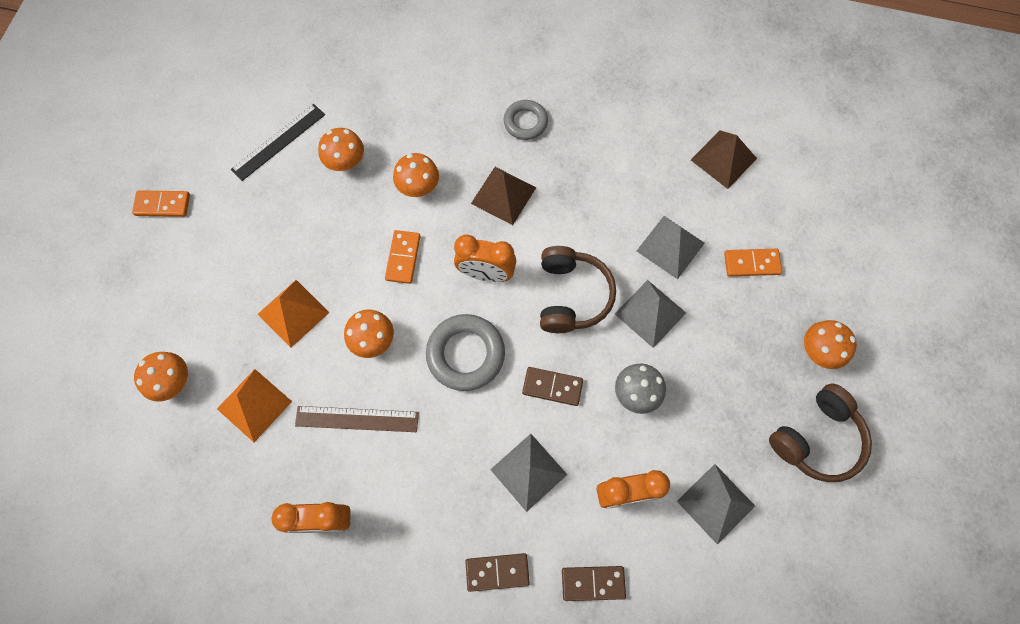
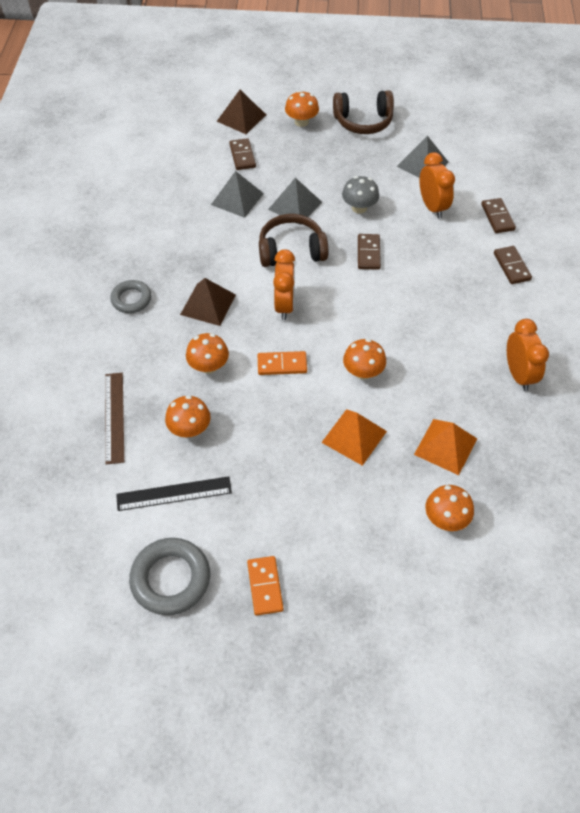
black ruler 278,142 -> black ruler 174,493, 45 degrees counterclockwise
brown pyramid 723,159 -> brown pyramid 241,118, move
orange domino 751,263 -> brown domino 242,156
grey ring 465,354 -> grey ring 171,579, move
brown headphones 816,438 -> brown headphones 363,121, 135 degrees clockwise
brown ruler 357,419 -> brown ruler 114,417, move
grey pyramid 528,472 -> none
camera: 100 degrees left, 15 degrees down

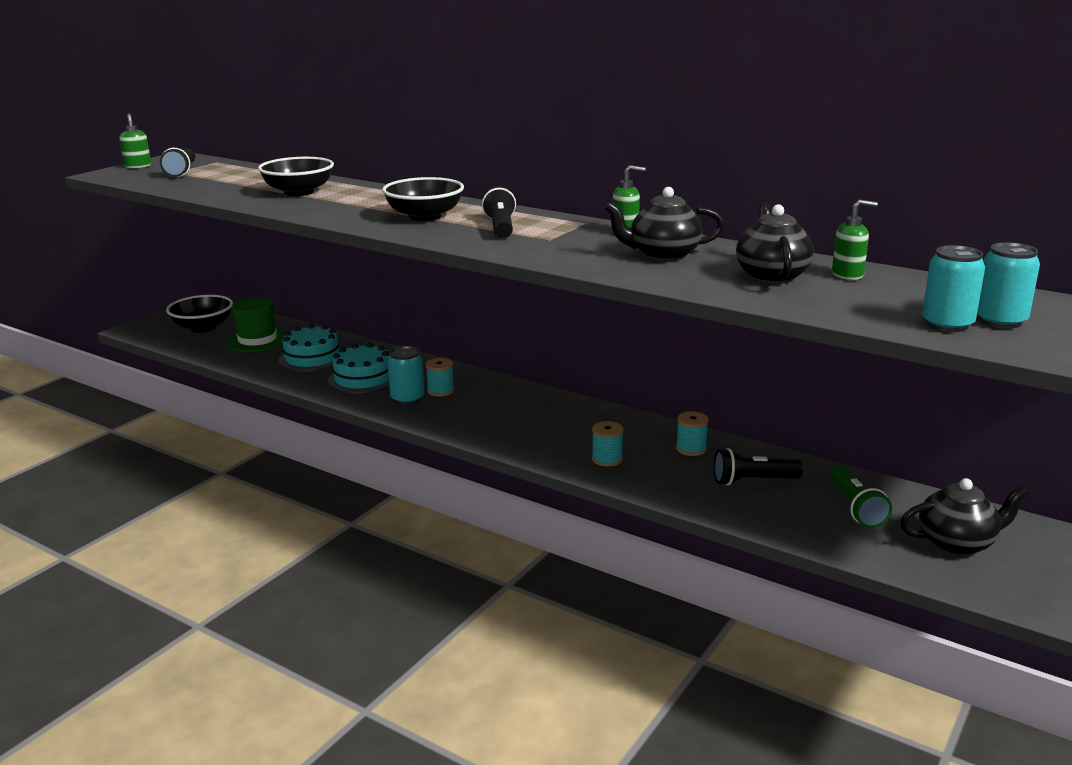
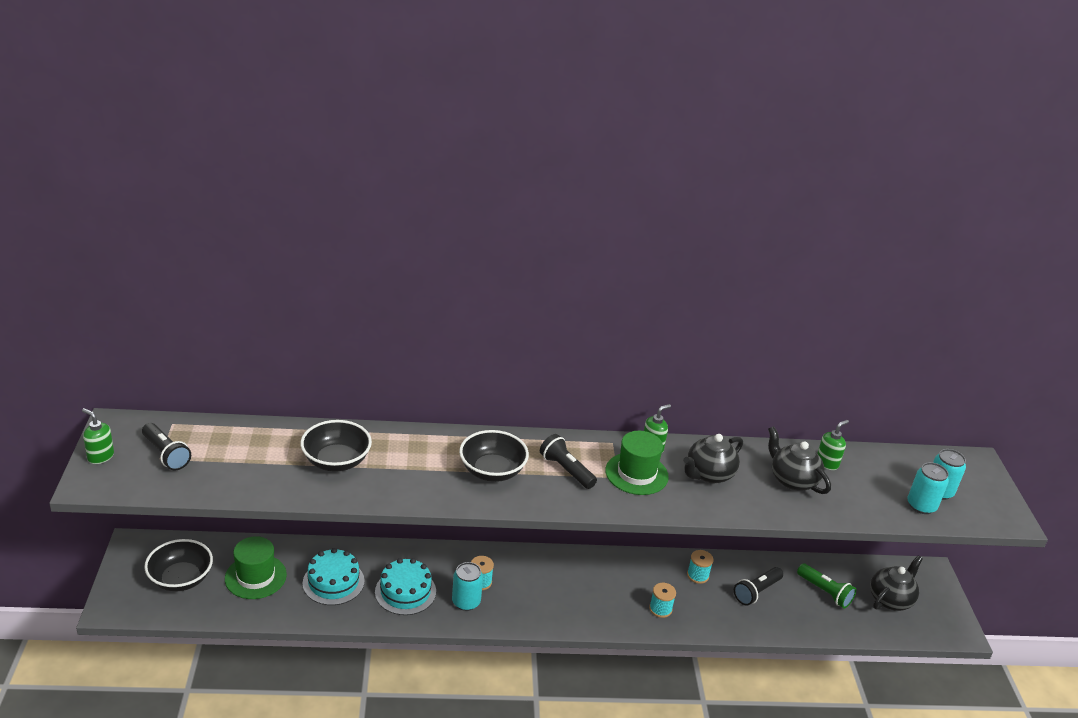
none -> green hat 636,474
camera: 40 degrees left, 10 degrees up

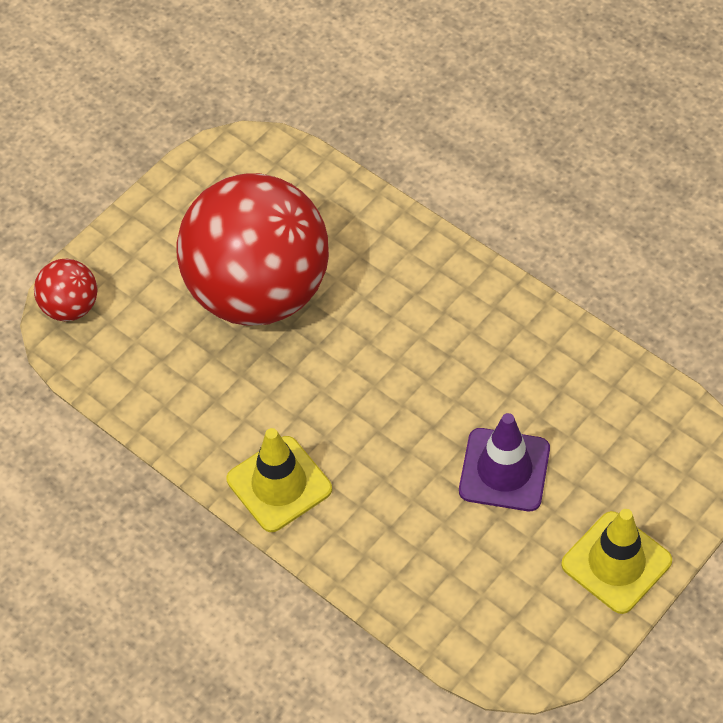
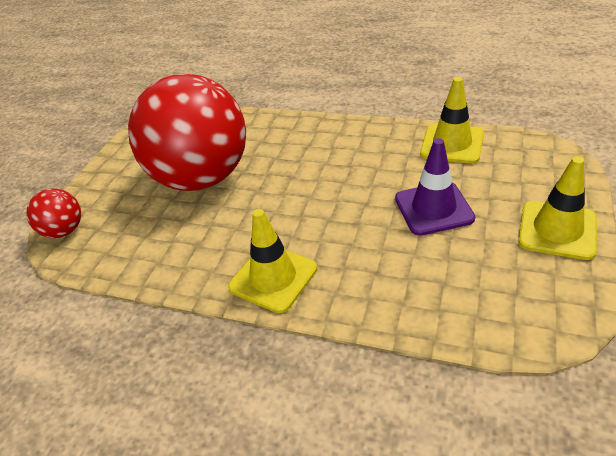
none -> yellow traffic cone 452,144
camera: 20 degrees left, 15 degrees down

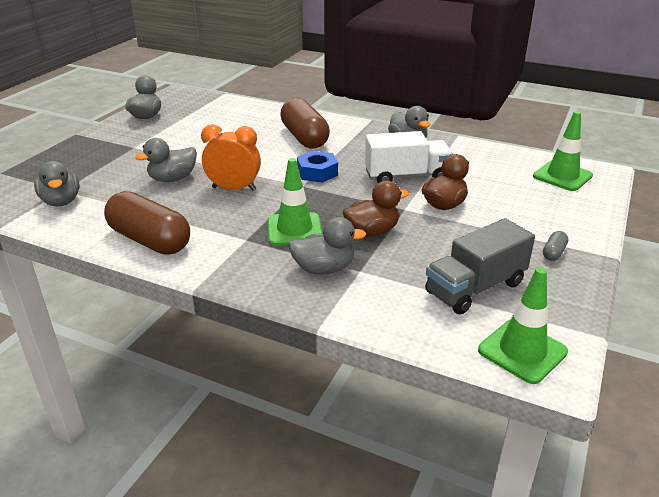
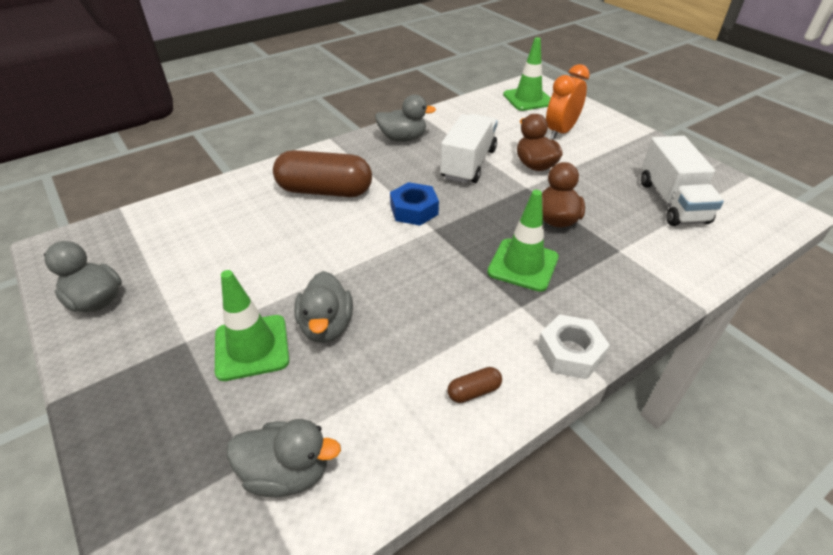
orange clock 234,189 -> orange clock 560,132, move
brown capsule 150,240 -> brown capsule 474,391, x0.40
grey duck 323,269 -> none
grey truck 475,288 -> white truck 672,202
grey capsule 553,253 -> none
green traffic cone 522,351 -> green traffic cone 252,347, move
none -> white nut 570,352
camera: 60 degrees left, 10 degrees up

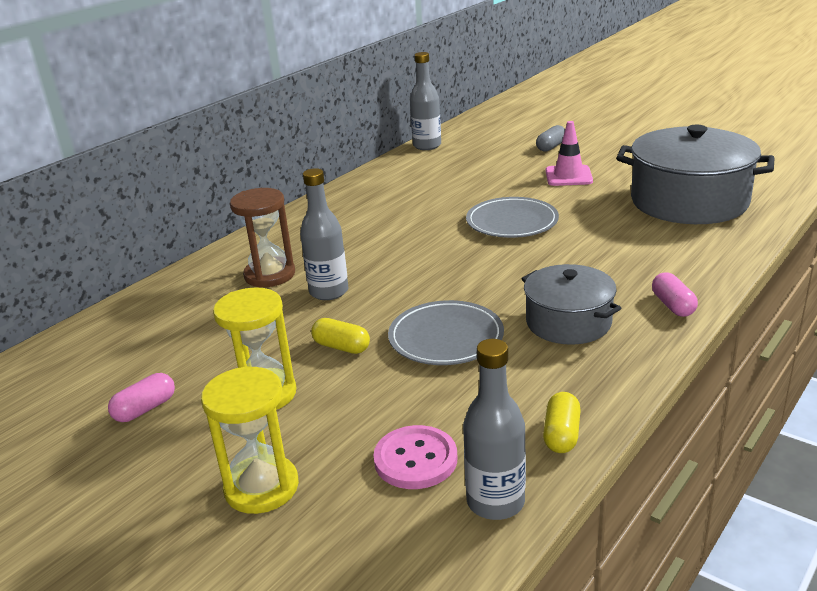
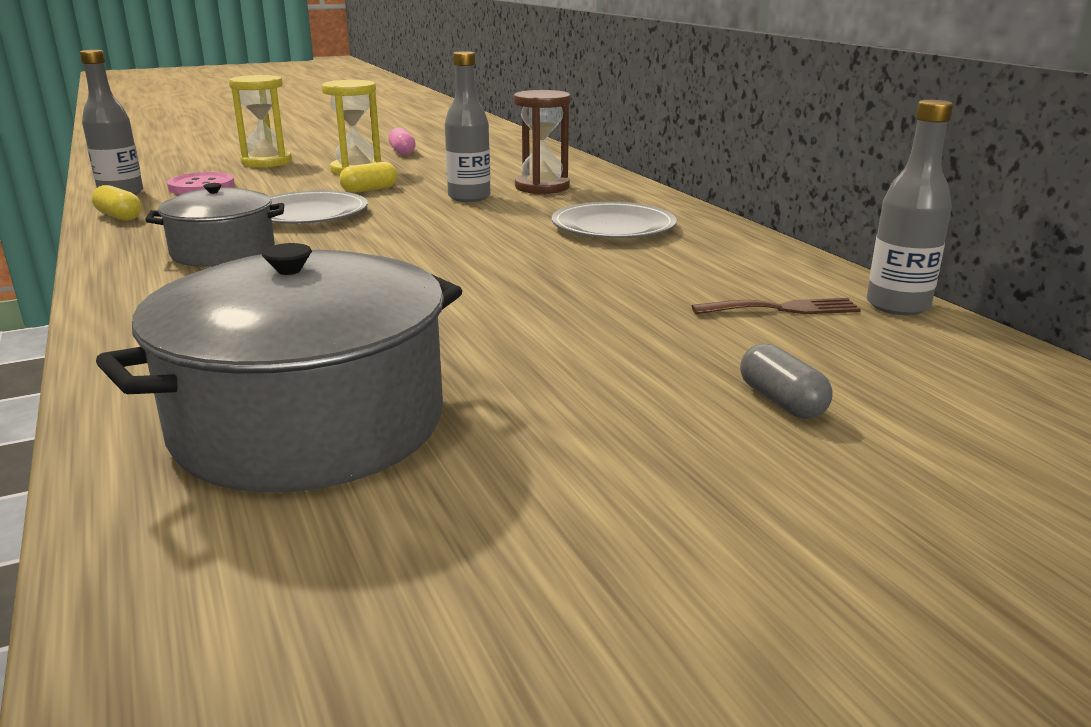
pink traffic cone 568,176 -> none
grey plate 512,222 -> grey plate 613,227, move
pink capsule 673,305 -> none
none -> brown fork 783,309
camera: 115 degrees right, 5 degrees down

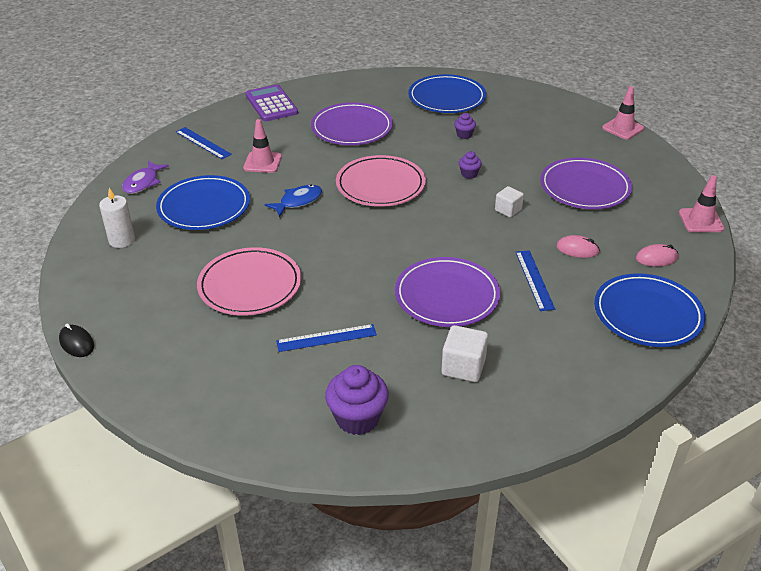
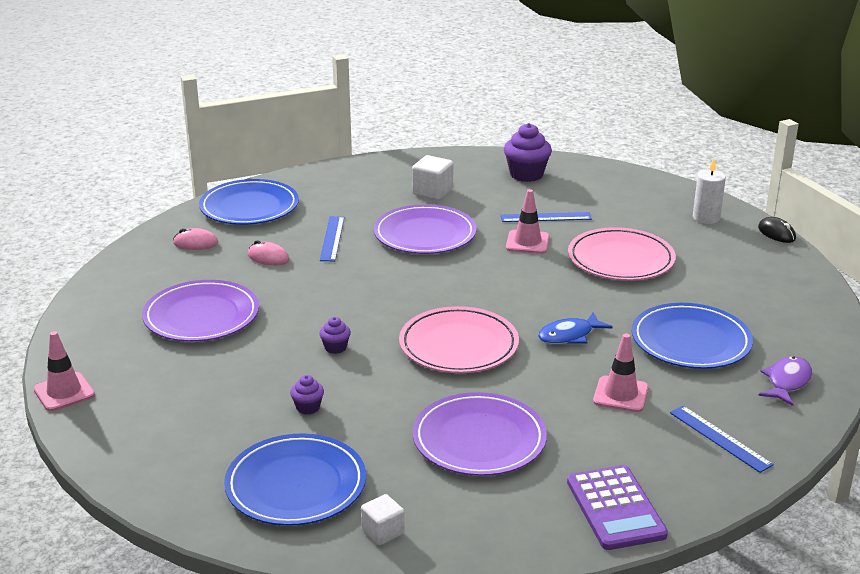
pink traffic cone 701,221 -> pink traffic cone 527,242, move
white cube 508,210 -> white cube 383,532, move
white candle 122,240 -> white candle 706,218, move
camera: 170 degrees left, 10 degrees down

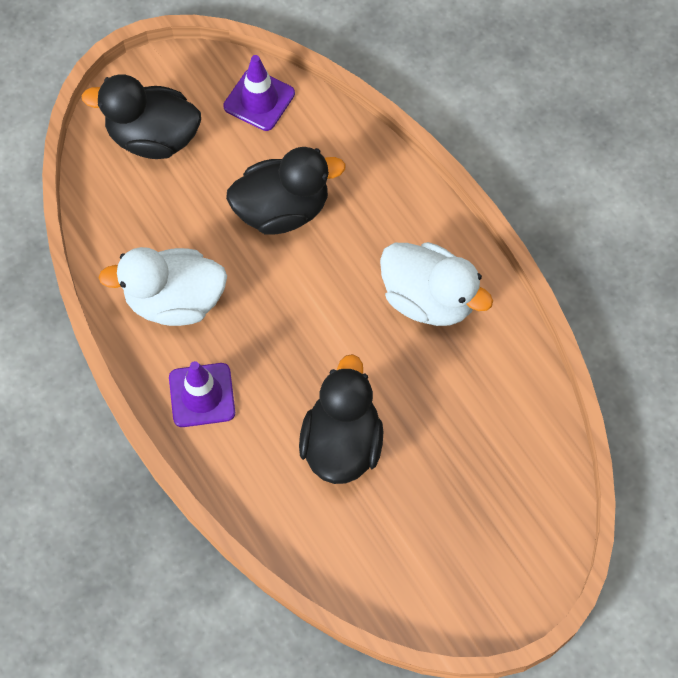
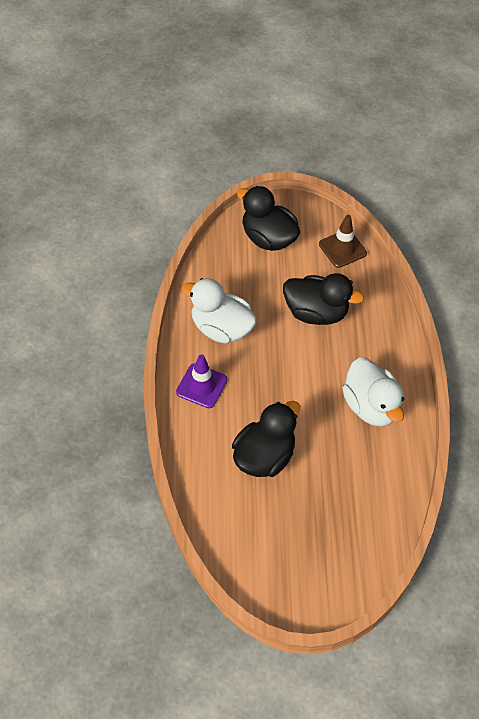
purple traffic cone 259,100 -> brown traffic cone 342,249
camera: 30 degrees right, 10 degrees down

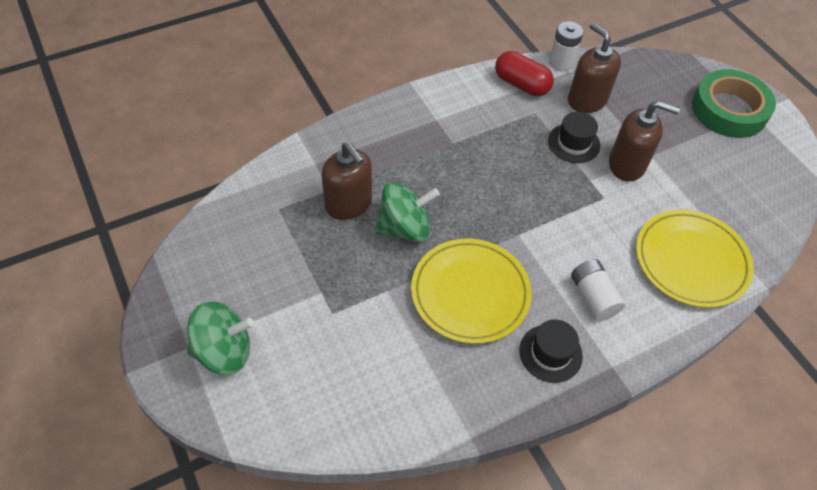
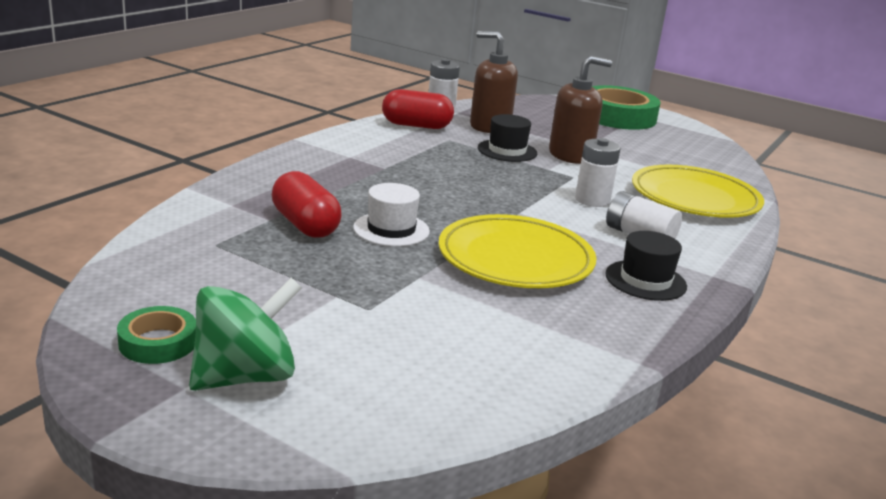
brown soap dispenser 348,204 -> red capsule 305,225
green spinning top 404,228 -> white hat 391,229
none -> white battery 592,200
none -> green tape 158,342
camera: 30 degrees left, 30 degrees down

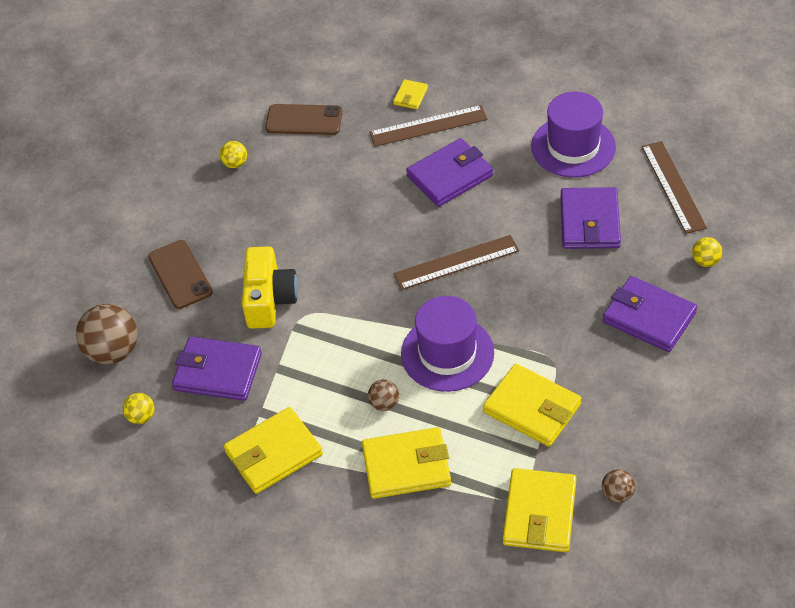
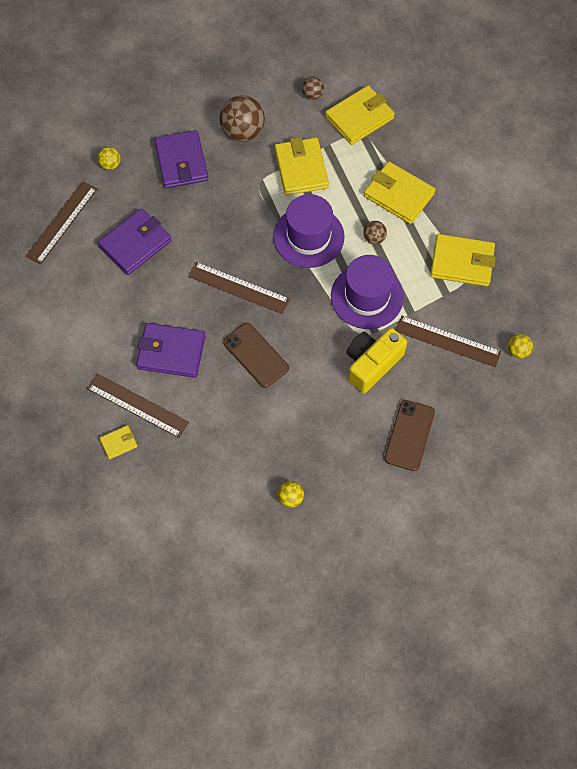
purple hat 573,147 -> purple hat 367,296, move
brown phone 304,120 -> brown phone 255,355, move
brown ball 113,351 -> brown ball 243,132, move
purple wallet 218,372 -> brown ruler 448,341
camera: 140 degrees left, 15 degrees up

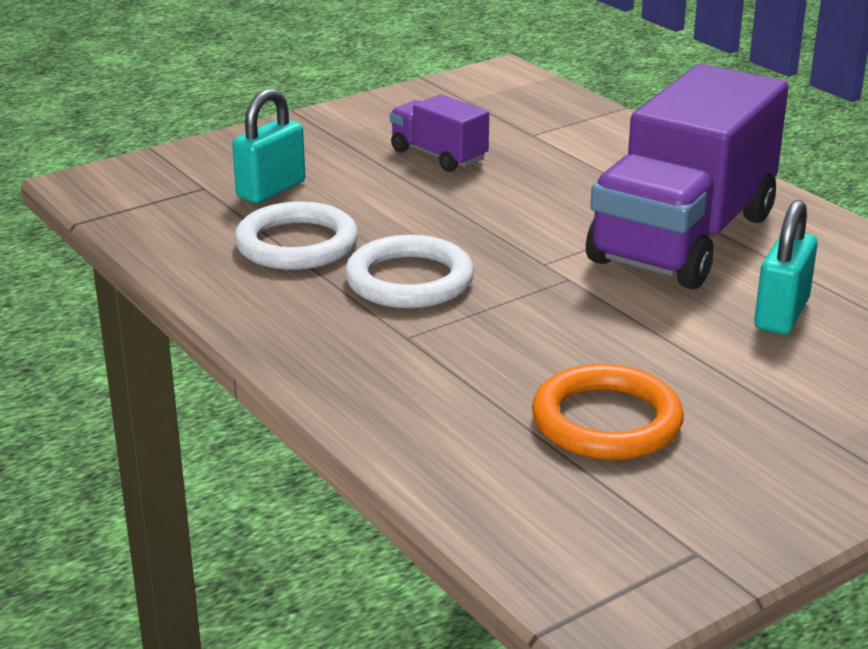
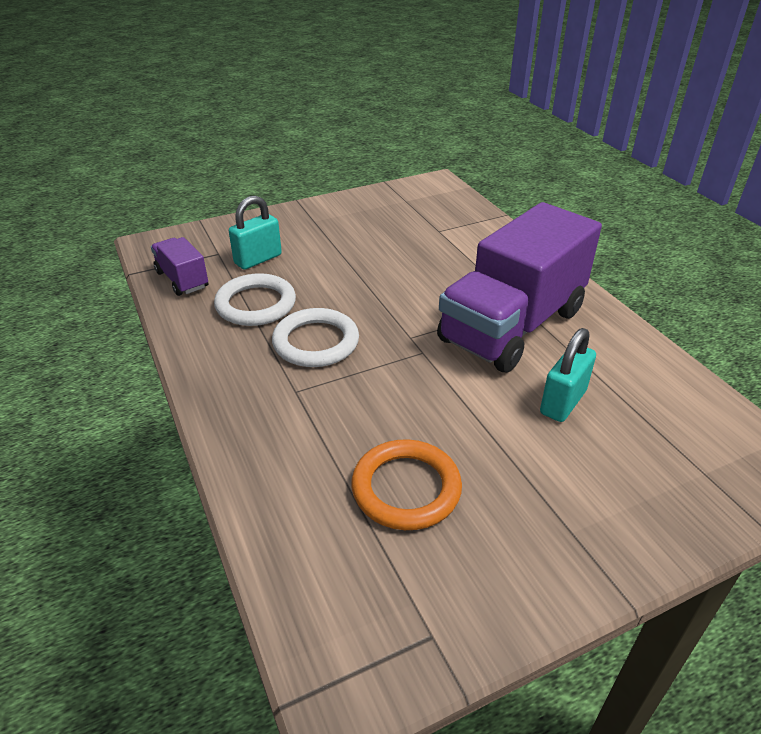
purple truck 438,156 -> purple truck 182,279, move
camera: 10 degrees right, 10 degrees up

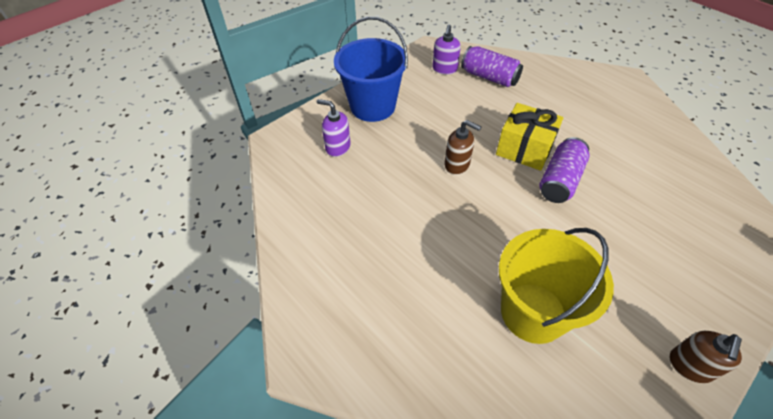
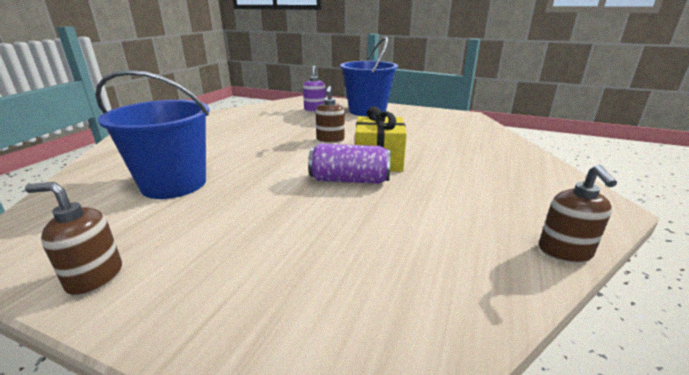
purple soap dispenser 444,69 -> none
purple can 489,77 -> none
yellow bucket 533,312 -> blue bucket 174,184
none -> brown soap dispenser 564,252
camera: 65 degrees right, 25 degrees down

